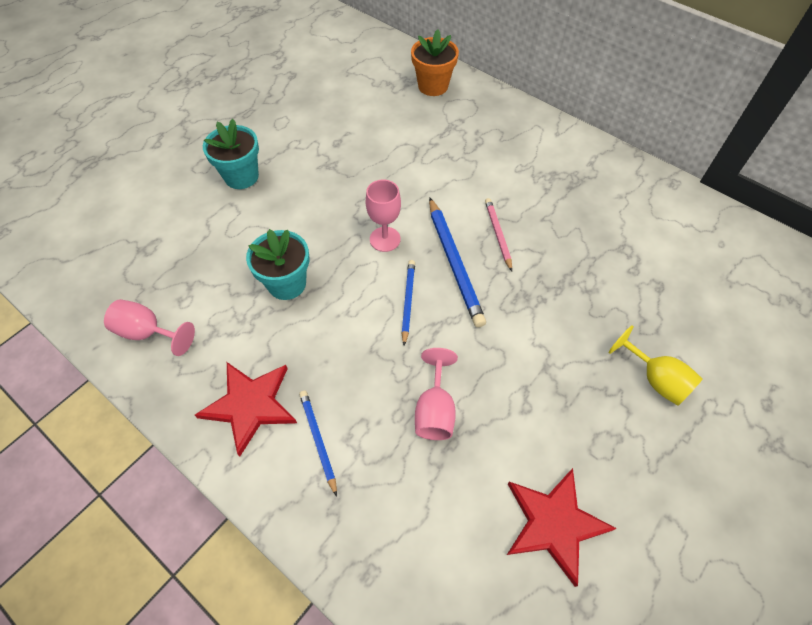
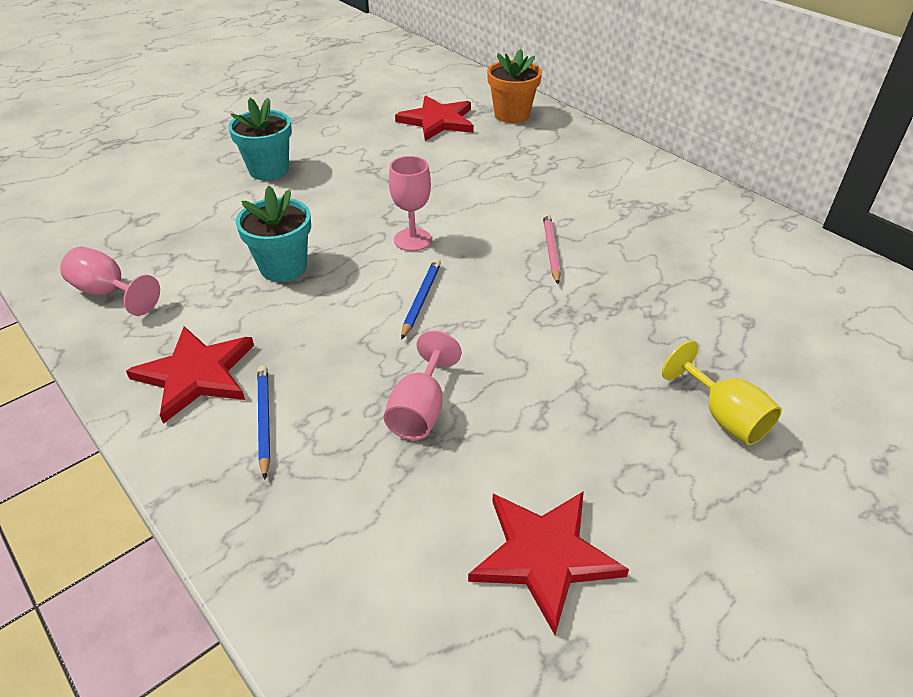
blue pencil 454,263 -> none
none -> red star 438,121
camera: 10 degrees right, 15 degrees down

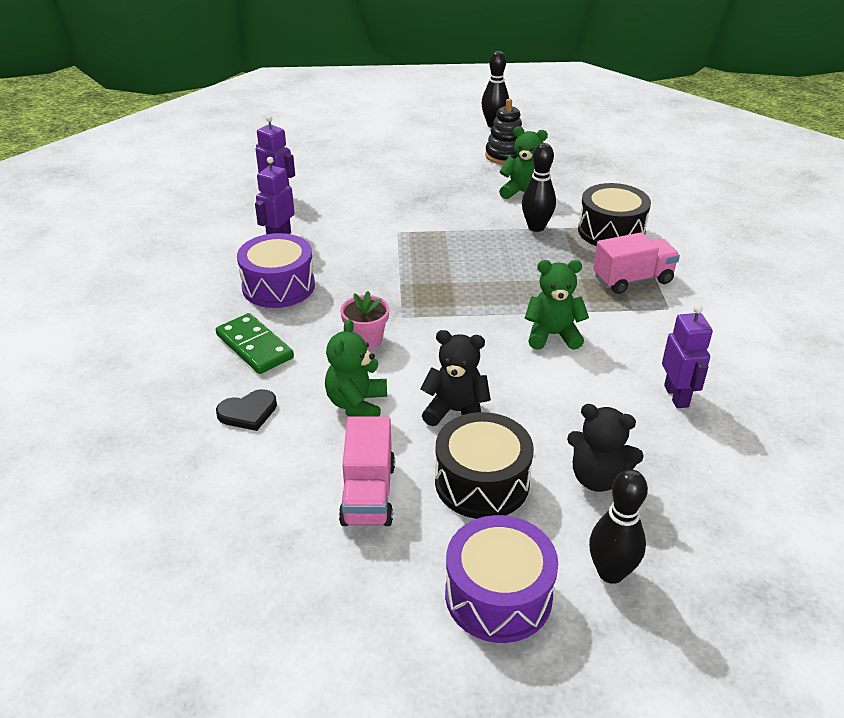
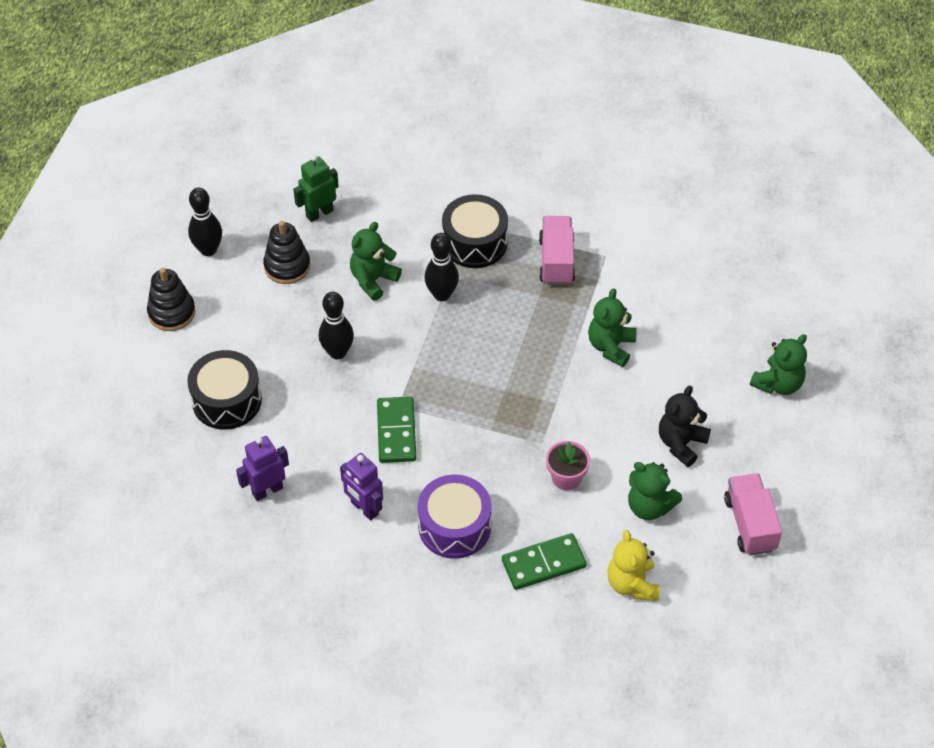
purple robot 676,396 -> none
black heart 248,412 -> yellow teddy bear 632,584
black teddy bear 597,478 -> green teddy bear 778,384
black drum 482,482 -> black drum 227,400, move
pink truck 368,494 -> pink truck 750,524, 120 degrees counterclockwise
black bowling pin 610,572 -> black bowling pin 337,352, move
purple drum 498,595 -> none
none -> green robot 319,213
none -> black stacking toy 171,312
none -> green domino 396,432
camera: 70 degrees left, 15 degrees up

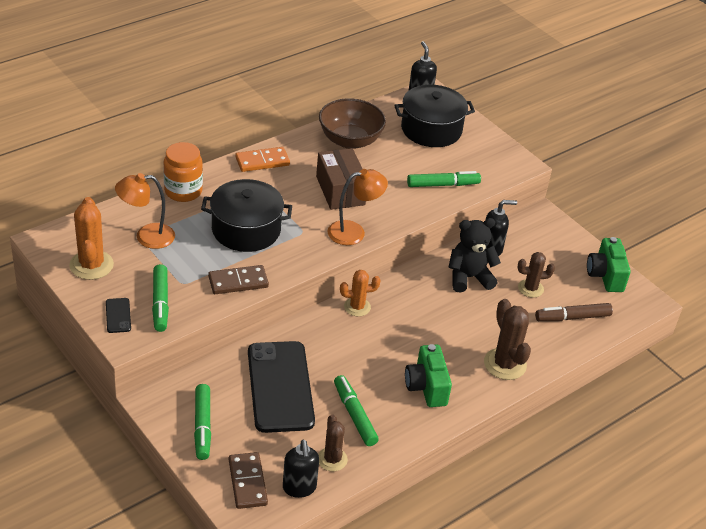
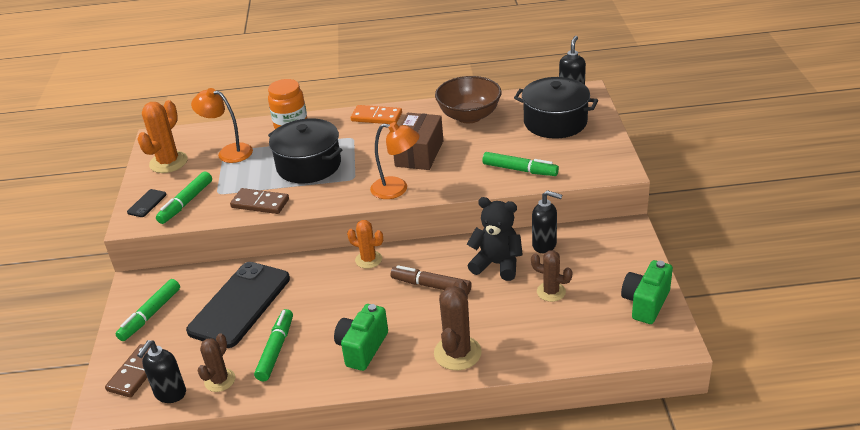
brown marker 572,317 -> brown marker 431,285, move
camera: 40 degrees right, 5 degrees down

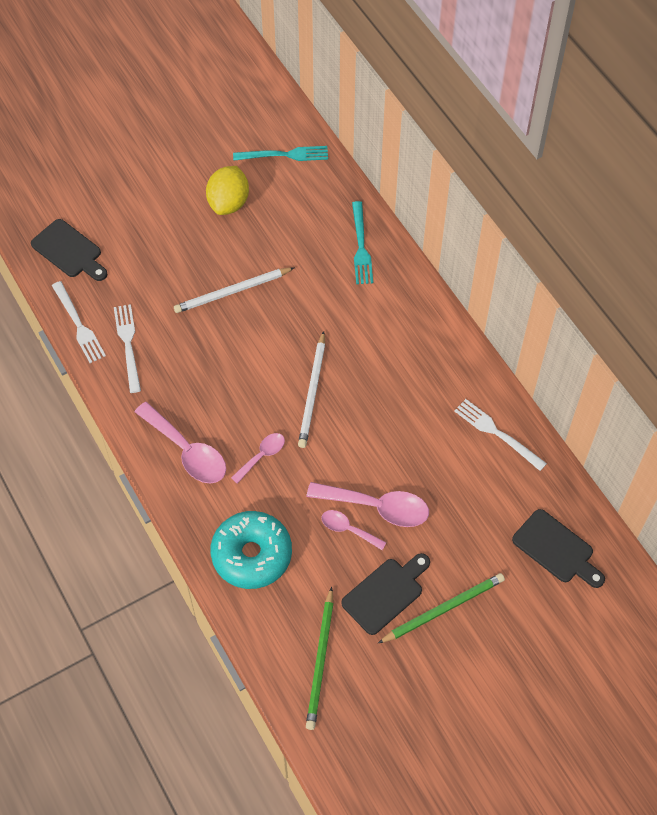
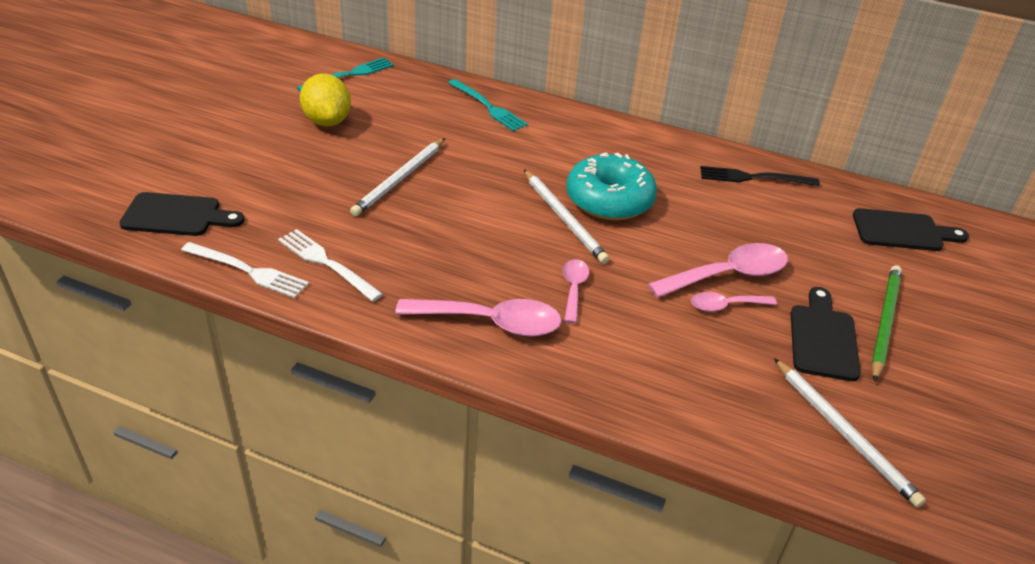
white fork 497,433 -> black fork 753,178
turquoise donut 252,555 -> turquoise donut 609,200, move
green pencil 320,661 -> white pencil 844,433
camera: 40 degrees left, 20 degrees down

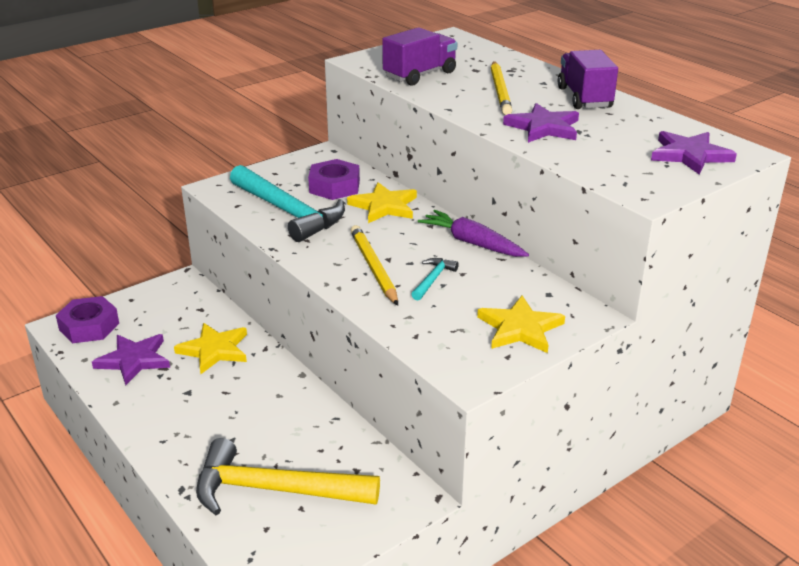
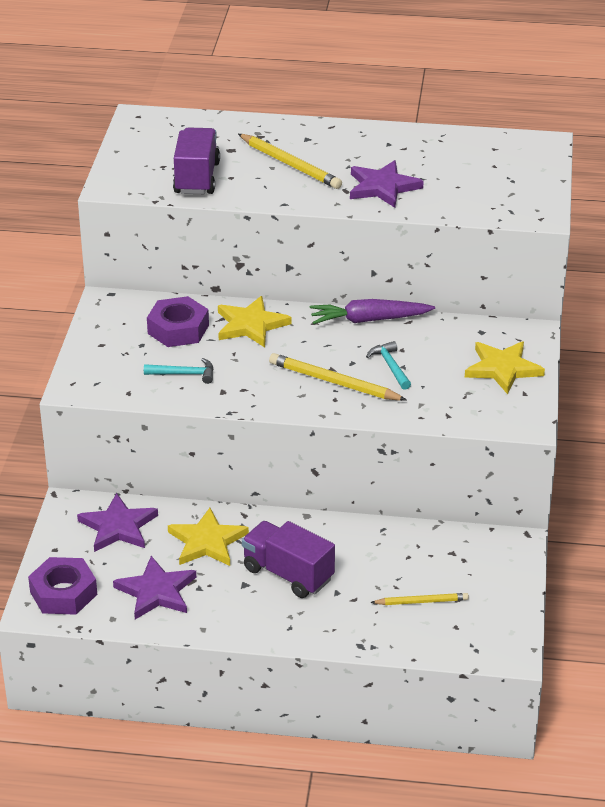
purple truck 584,98 -> purple truck 288,574, move
purple star 689,155 -> purple star 118,527, move
turquoise hammer 288,212 -> turquoise hammer 184,374, x0.43
yellow hammer 274,490 -> yellow pencil 421,601
camera: 45 degrees left, 5 degrees up

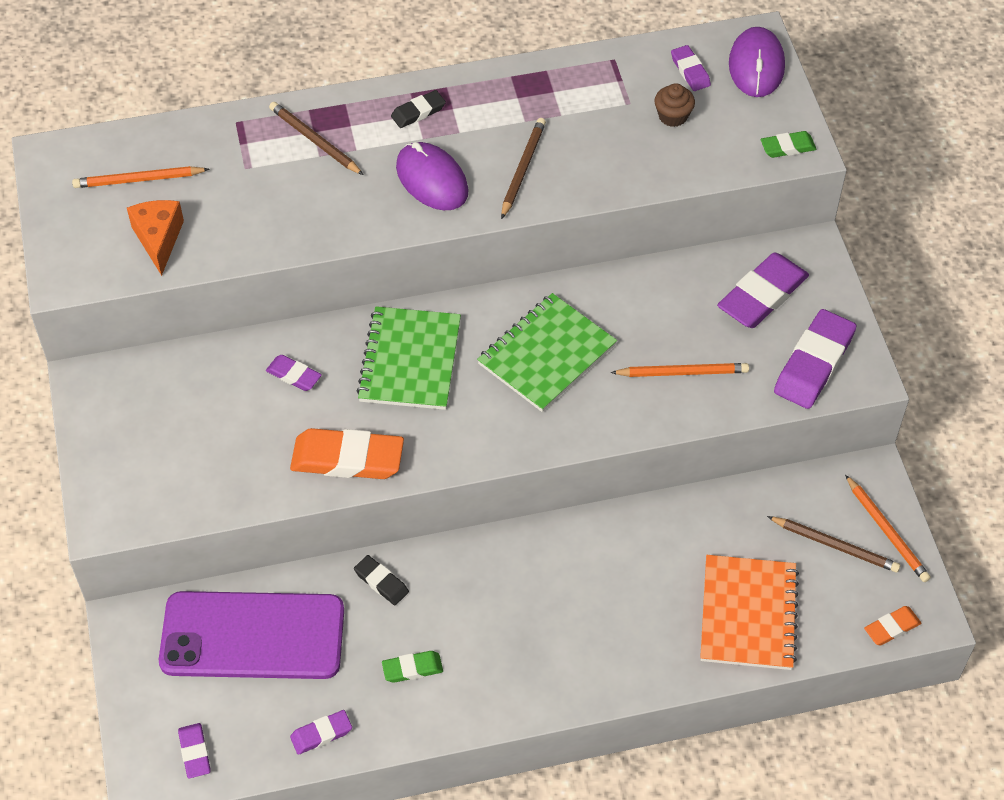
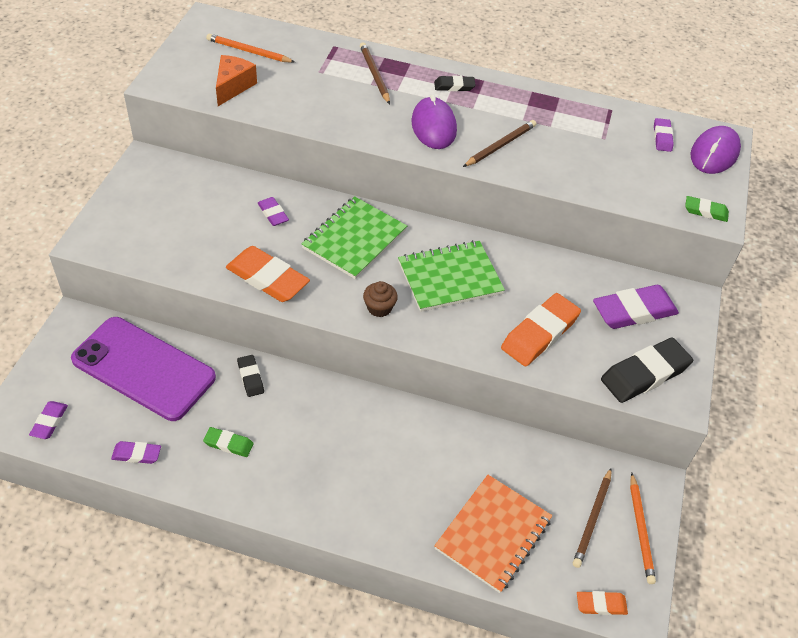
brown cupcake 673,116 -> brown cupcake 379,308, move
purple eraser 814,363 -> black eraser 645,374
orange pencil 682,372 -> orange eraser 540,333
brown pencil 835,545 -> brown pencil 592,519, 60 degrees clockwise
camera: 25 degrees right, 5 degrees down

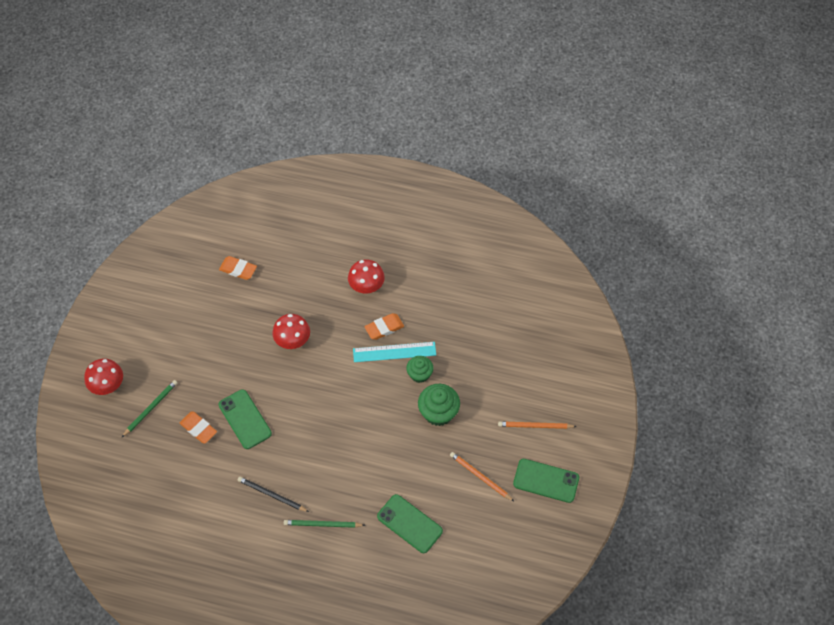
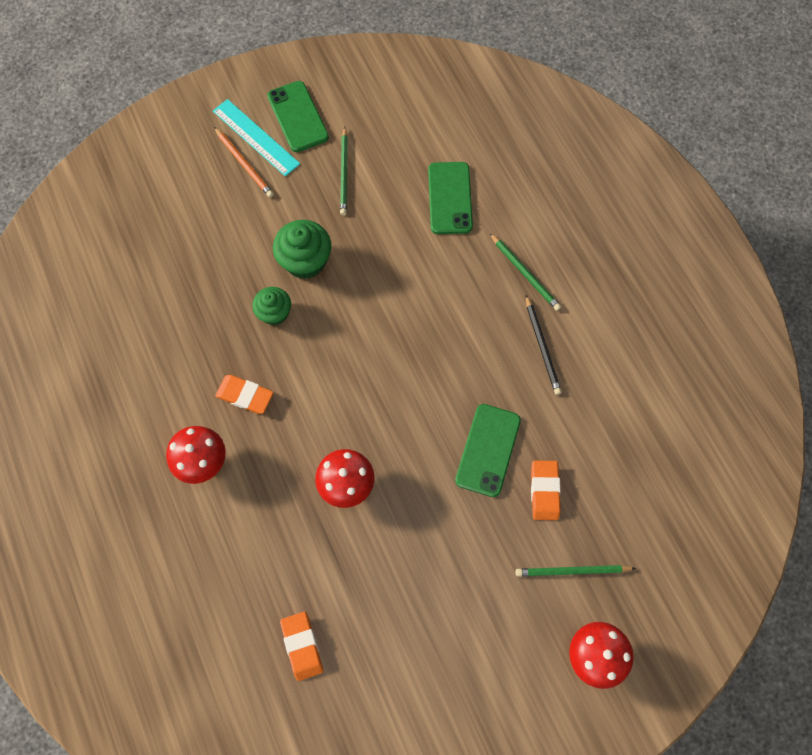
turquoise ruler 394,352 -> turquoise ruler 256,137, move
orange pencil 480,477 -> green pencil 344,173
camera: 130 degrees left, 10 degrees up

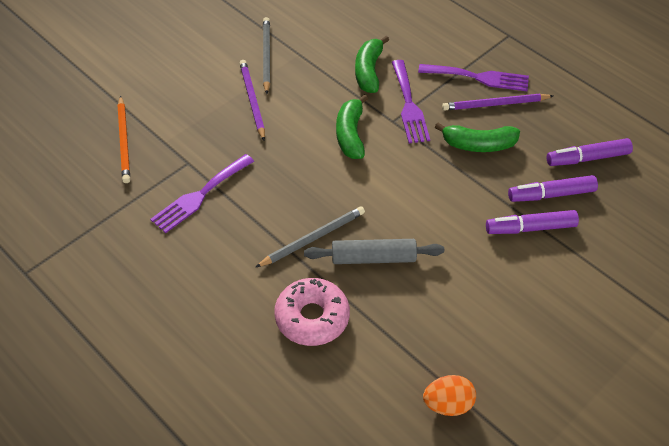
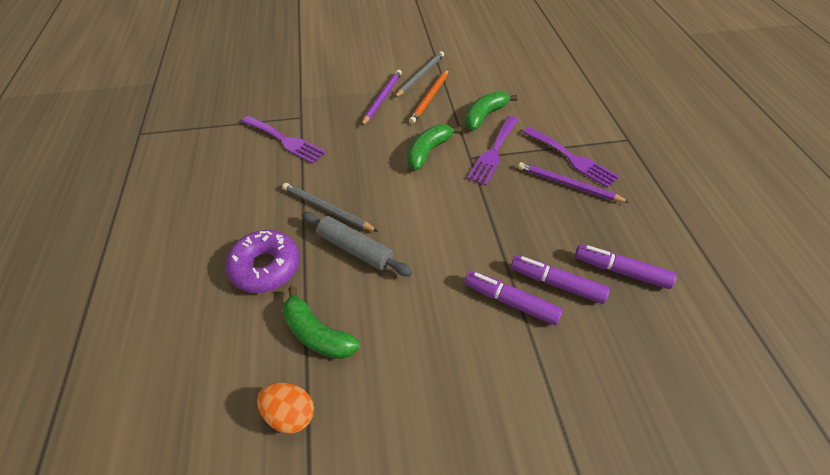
orange pencil 124,141 -> orange pencil 430,98, move
green banana 478,145 -> green banana 317,333, move
purple fork 200,195 -> purple fork 285,140, 135 degrees counterclockwise
grey pencil 313,238 -> grey pencil 327,209, 150 degrees counterclockwise
pink donut 312,317 -> purple donut 266,267
camera: 35 degrees right, 0 degrees up

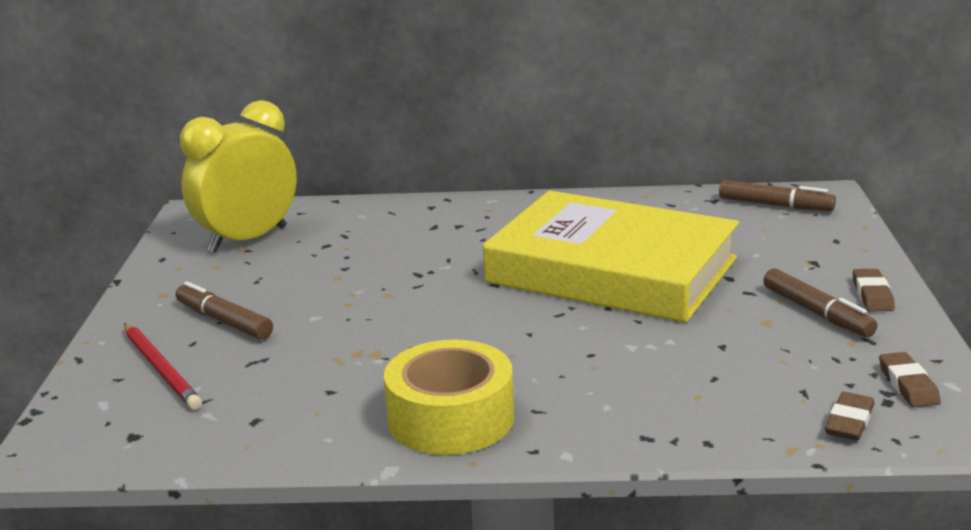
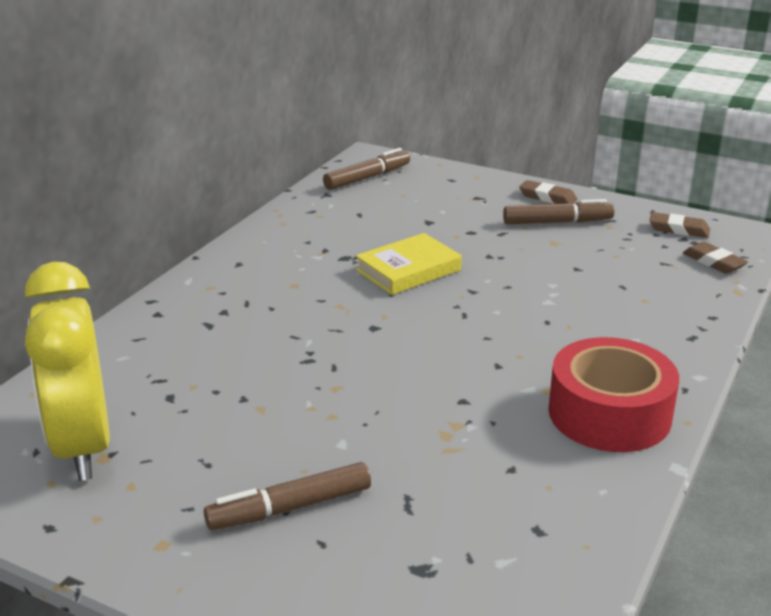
yellow book 611,270 -> yellow book 408,270, x0.43
red pencil 161,369 -> none
yellow tape 451,418 -> red tape 609,414
camera: 65 degrees left, 5 degrees up

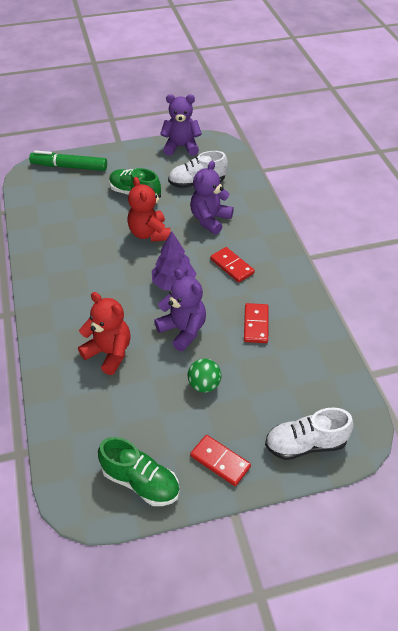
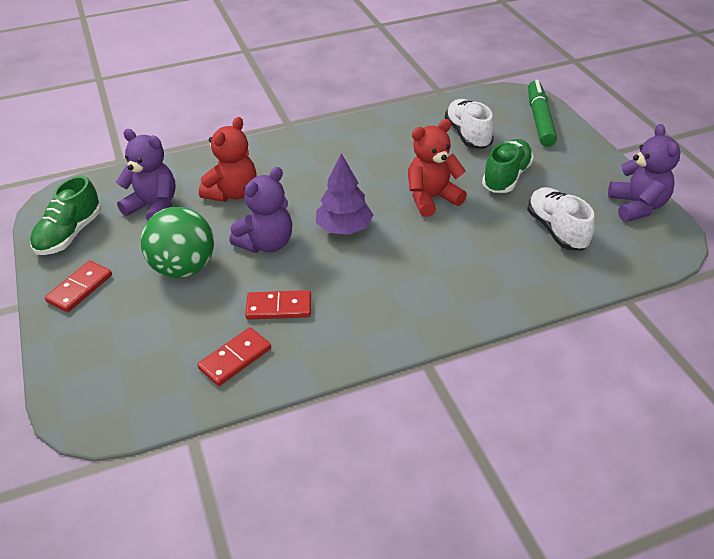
purple teddy bear 210,220 -> purple teddy bear 154,207, move
red domino 232,266 -> red domino 235,359, move
green ball 204,385 -> green ball 184,268, x1.76
white shoe 305,444 -> white shoe 468,135, move
camera: 85 degrees right, 5 degrees down

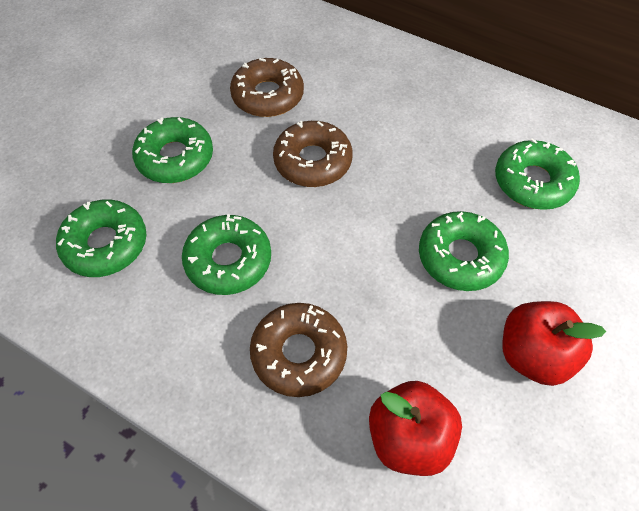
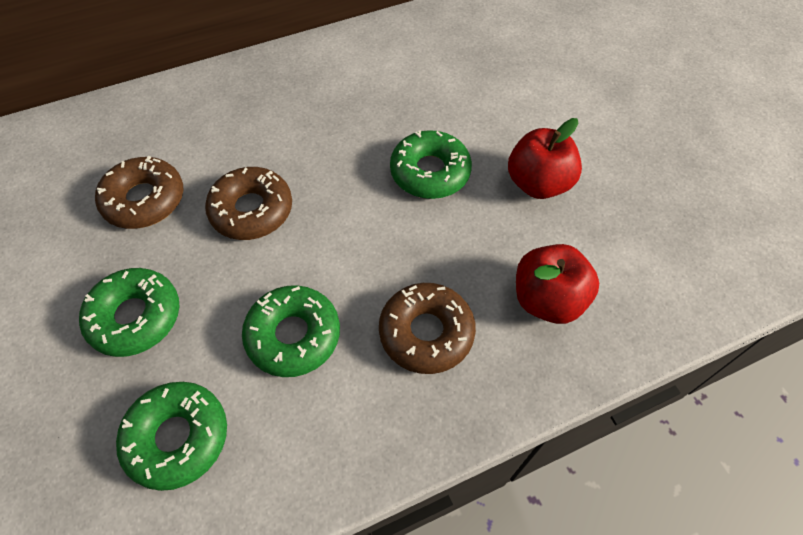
green donut 533,182 -> none
camera: 55 degrees left, 0 degrees up

